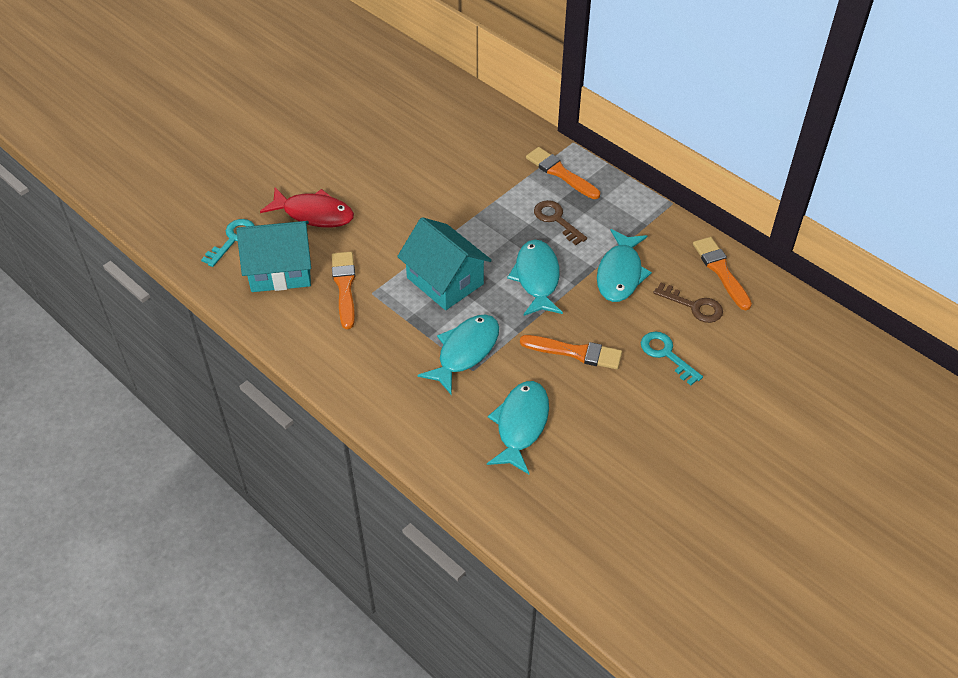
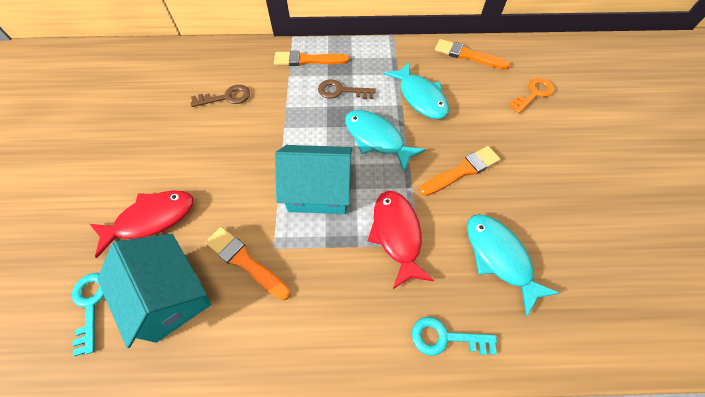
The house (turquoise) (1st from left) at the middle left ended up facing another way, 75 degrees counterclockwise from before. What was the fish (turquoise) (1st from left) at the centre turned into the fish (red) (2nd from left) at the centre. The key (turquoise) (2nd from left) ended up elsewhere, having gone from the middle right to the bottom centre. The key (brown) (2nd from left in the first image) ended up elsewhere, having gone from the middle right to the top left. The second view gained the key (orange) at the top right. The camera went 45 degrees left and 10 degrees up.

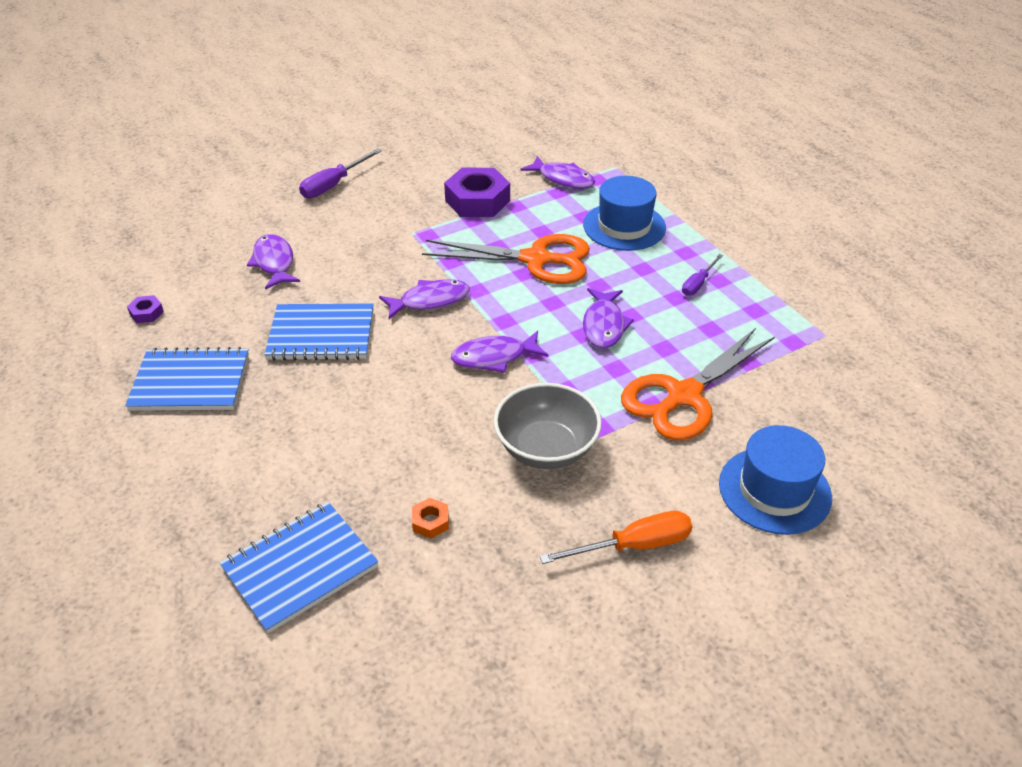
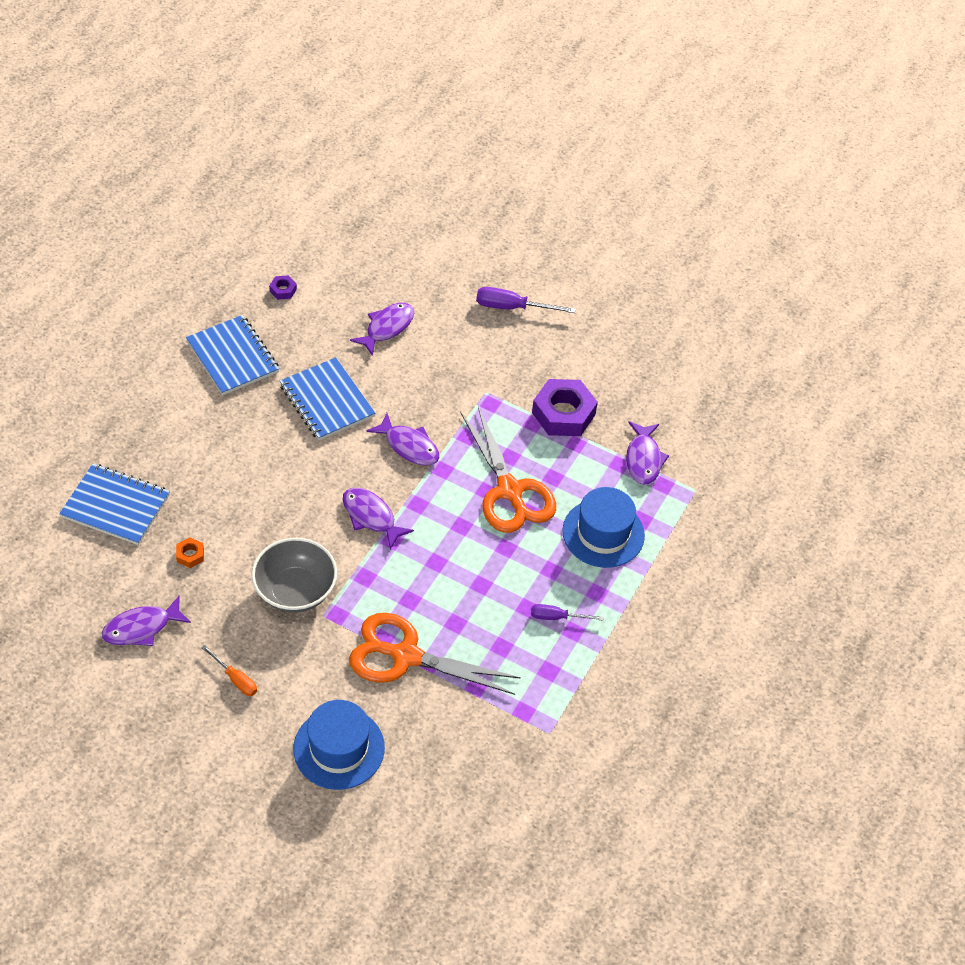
The size of the screwdriver (orange) at the bottom centre changed by a factor of 0.64. The fish (purple) (5th from left in the first image) ended up elsewhere, having gone from the centre to the middle left. The camera went 55 degrees right and 10 degrees up.

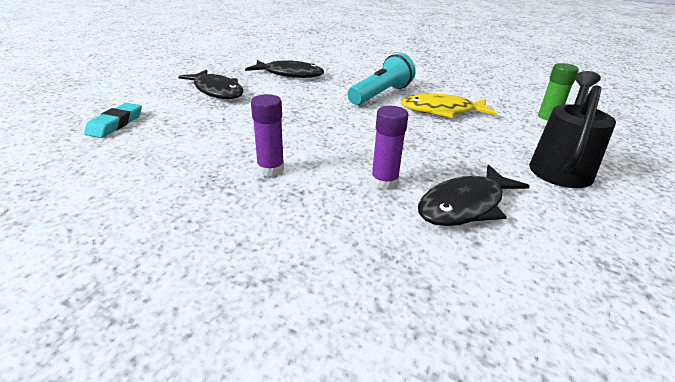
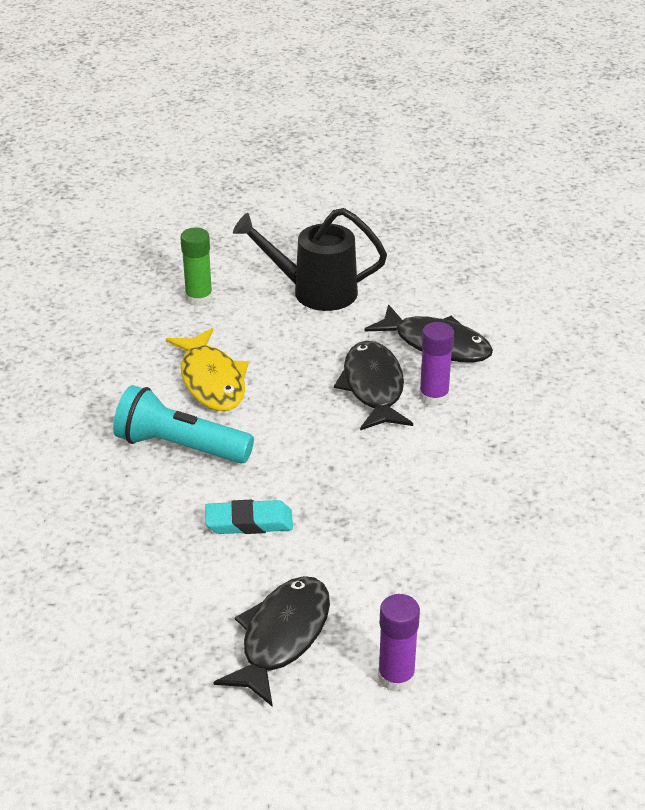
The eraser (turquoise) ended up elsewhere, having gone from the top left to the centre. The fish (black) (2nd from left) ended up elsewhere, having gone from the top centre to the centre. The glue stick (purple) (1st from left) ended up elsewhere, having gone from the centre to the bottom centre. The camera went 110 degrees left and 5 degrees up.

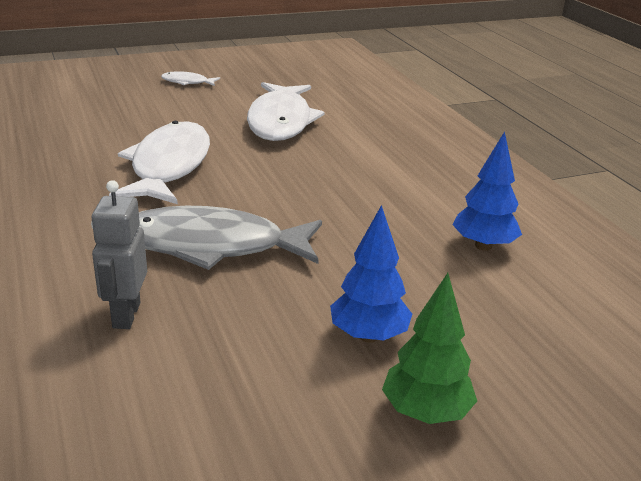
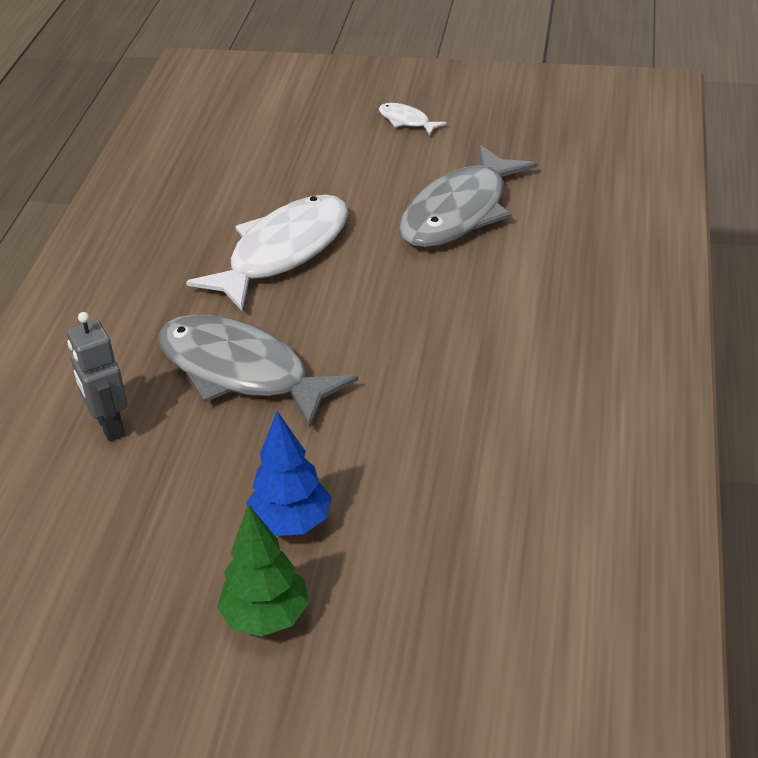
The robot (grey) at the middle left ended up facing another way, 60 degrees counterclockwise from before. What was the fish (white) (3rd from left) at the top centre turned into the fish (grey) (2nd from left) at the top centre. The second view lost the tree (blue) (2nd from left) at the middle right. The camera went 35 degrees right and 10 degrees up.

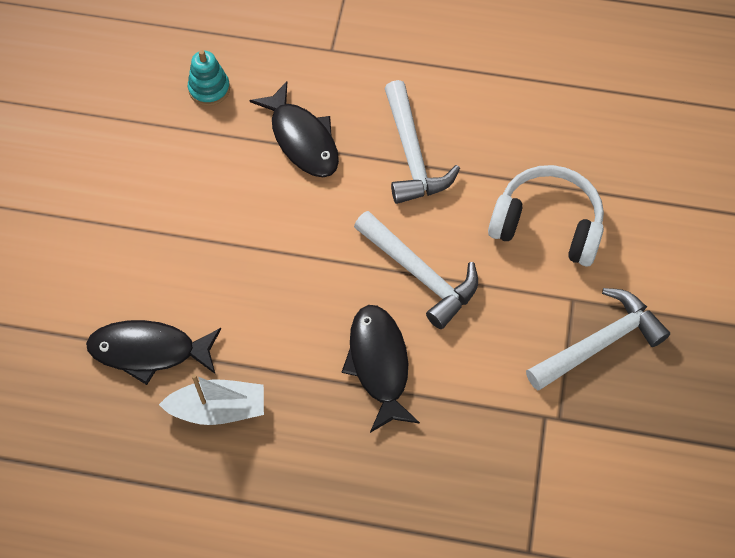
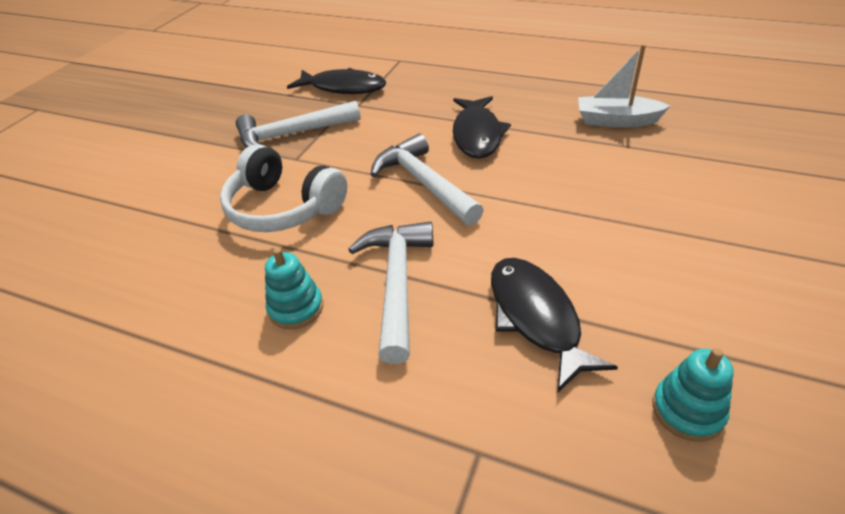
The fish (black) (1st from left) ended up elsewhere, having gone from the middle left to the top centre. The second view gained the stacking toy (turquoise) (1st from left) at the centre. The camera went 165 degrees left and 20 degrees down.

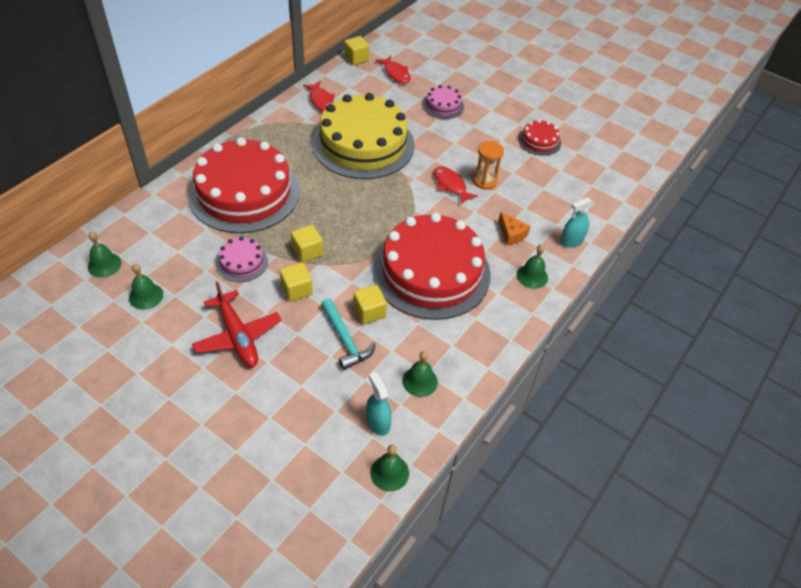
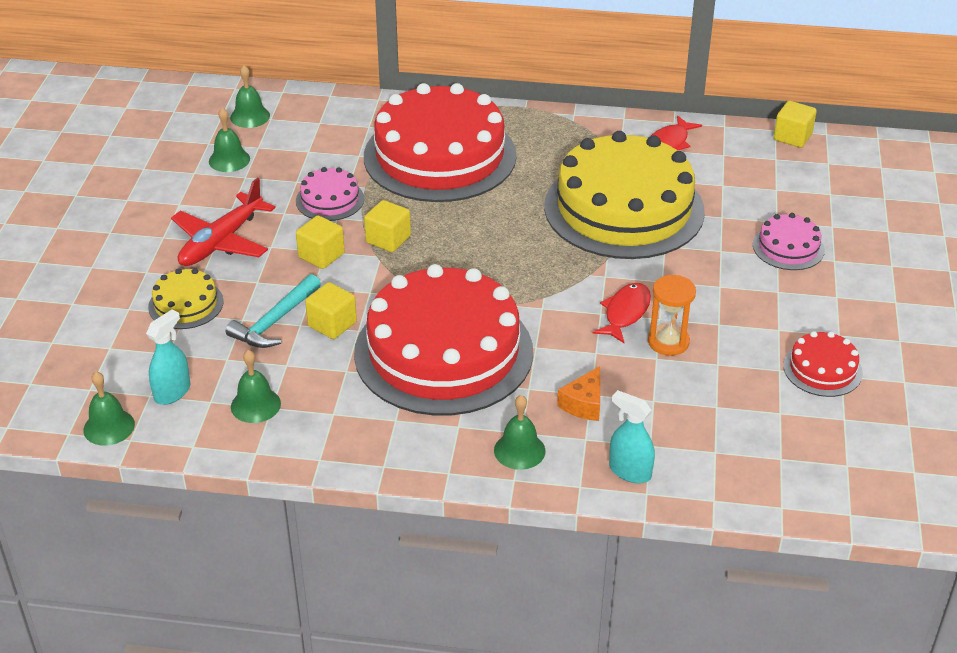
The second view lost the fish (red) (2nd from left) at the top centre. The second view gained the cake (yellow) (1st from left) at the middle left. The camera went 65 degrees right and 10 degrees down.

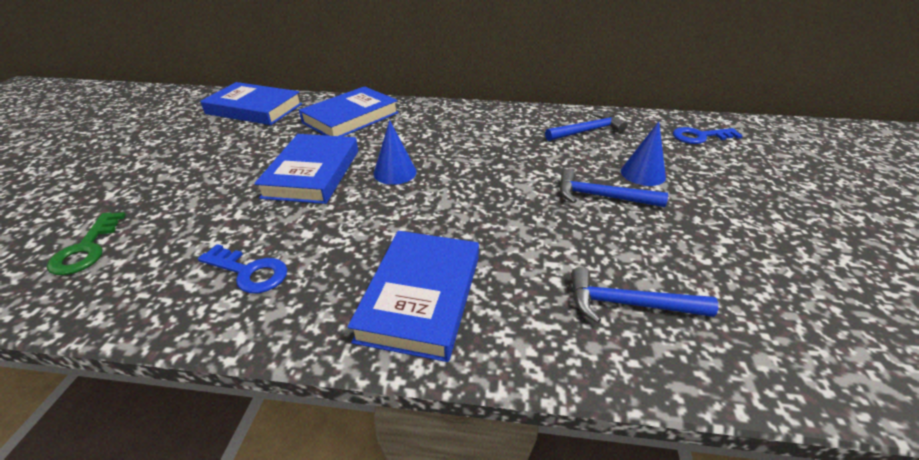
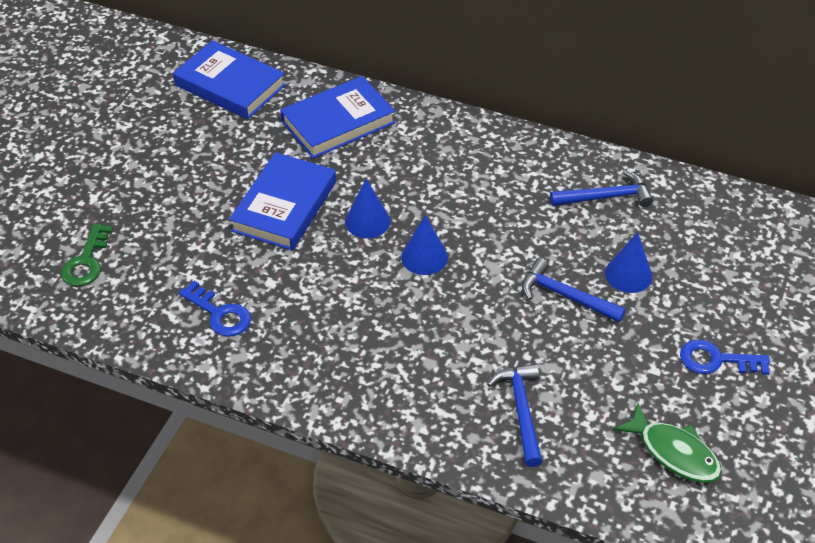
The second view lost the book (blue) (4th from left) at the centre. The hammer (blue) (3rd from left in the first image) at the middle right ended up facing another way, 60 degrees clockwise from before. The key (blue) (2nd from left) ended up elsewhere, having gone from the top right to the middle right. The second view gained the cone (blue) (2nd from left) at the centre. The second view gained the fish (green) at the bottom right. The camera went 15 degrees right and 10 degrees up.

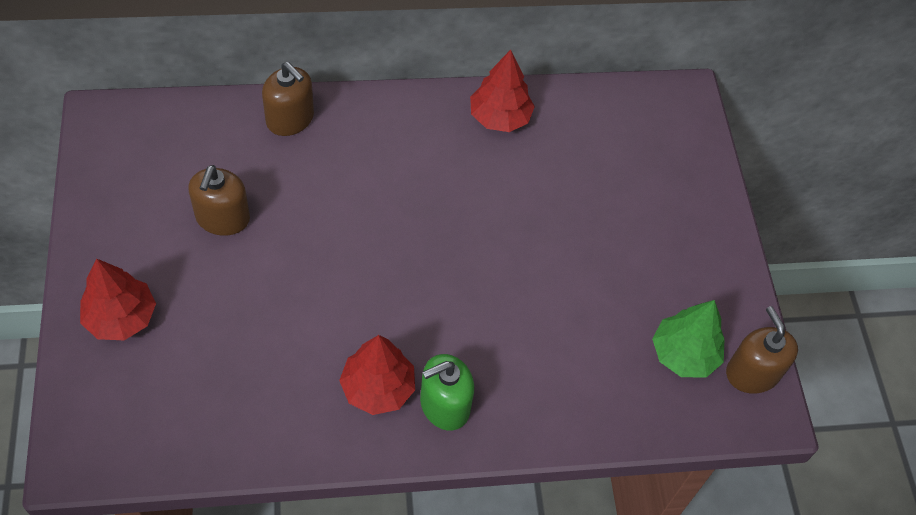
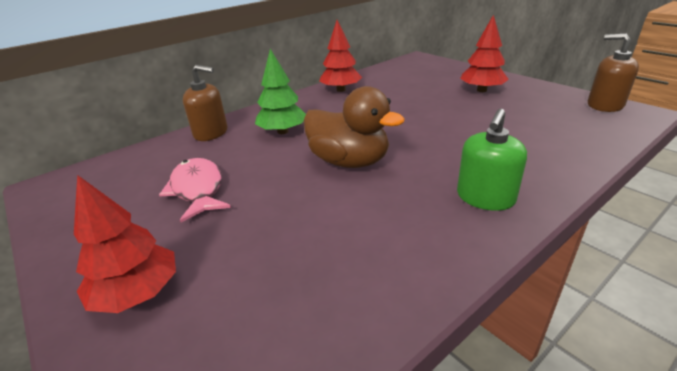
Where the soap dispenser (brown) (1st from left) stood at the middle left, the fish (pink) came to stand at the middle left. The tree (red) (2nd from left in the first image) ended up elsewhere, having gone from the bottom centre to the top right. The tree (green) ended up elsewhere, having gone from the middle right to the top centre. The second view gained the duck (brown) at the centre. The camera went 25 degrees left and 25 degrees down.

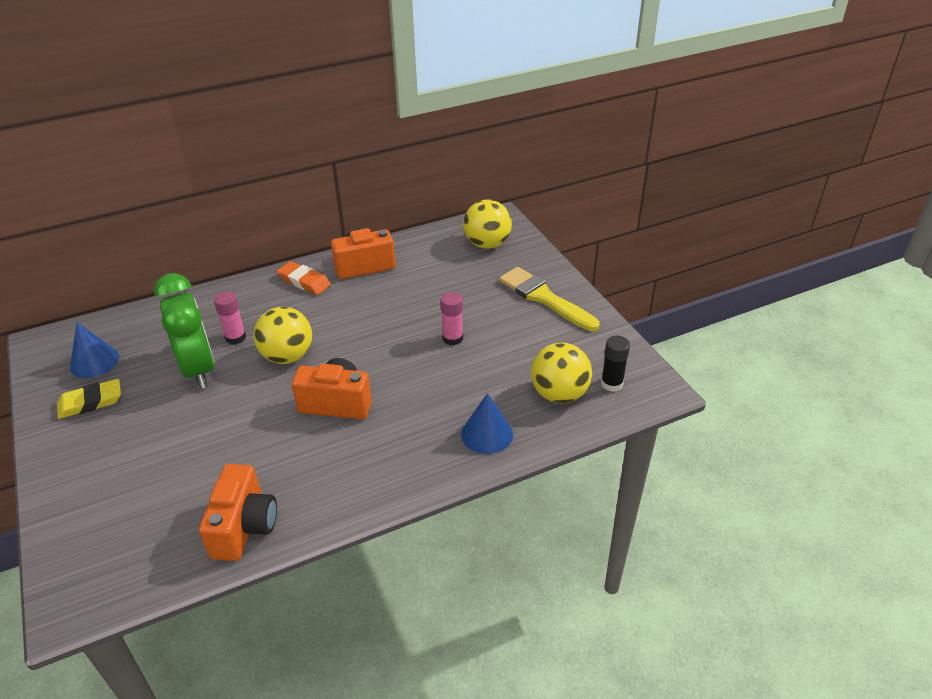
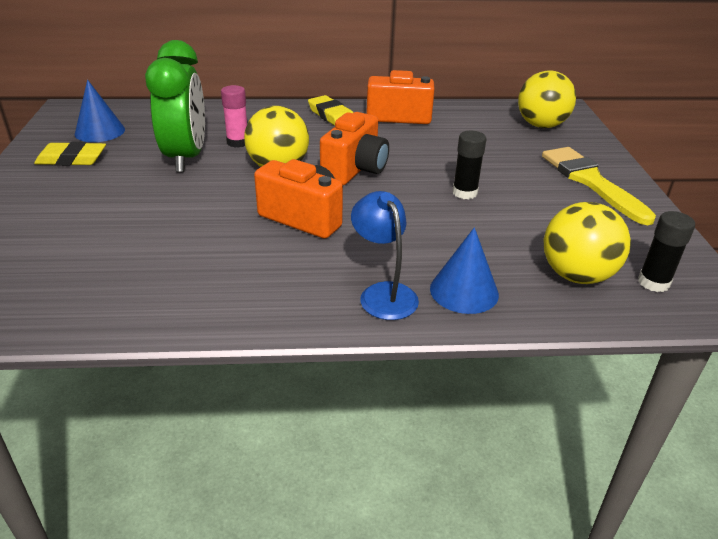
The camera (orange) (1st from left in the first image) ended up elsewhere, having gone from the bottom left to the top centre. What was the eraser (orange) at the middle left turned into the eraser (yellow) (2nd from left) at the top centre. What was the glue stick (pink) (2nd from left) at the centre turned into the glue stick (black) (1st from left) at the top centre. The second view gained the lamp (blue) at the centre. The camera went 20 degrees right and 5 degrees down.

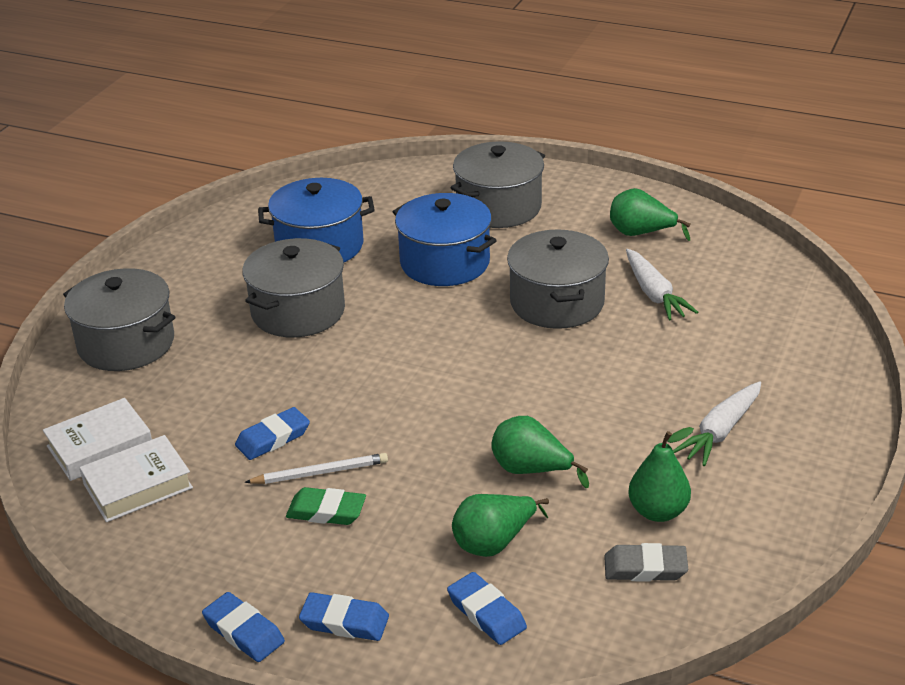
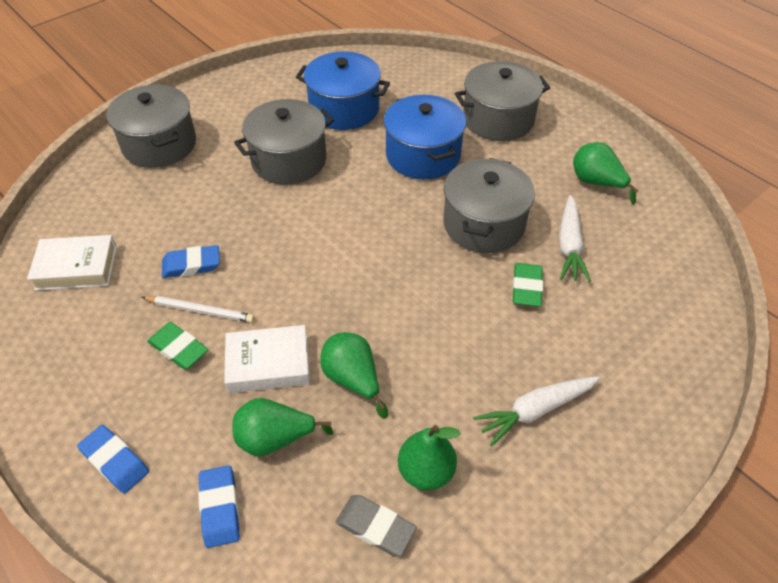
The book (white) (1st from left in the first image) ended up elsewhere, having gone from the middle left to the centre. The second view lost the eraser (blue) (1st from left) at the bottom left. The second view gained the eraser (green) (2nd from left) at the middle right. The camera went 25 degrees right and 15 degrees up.

